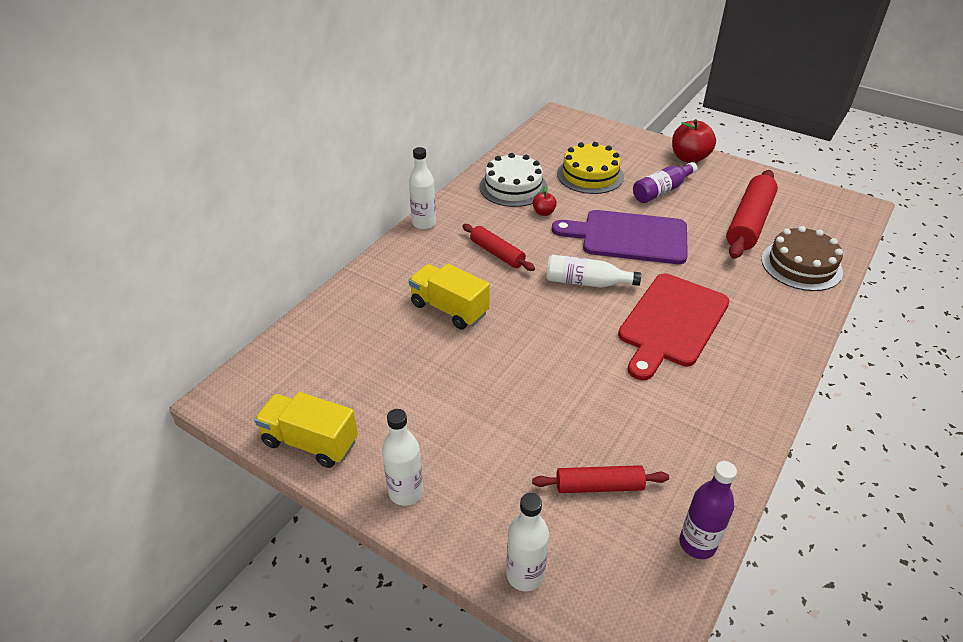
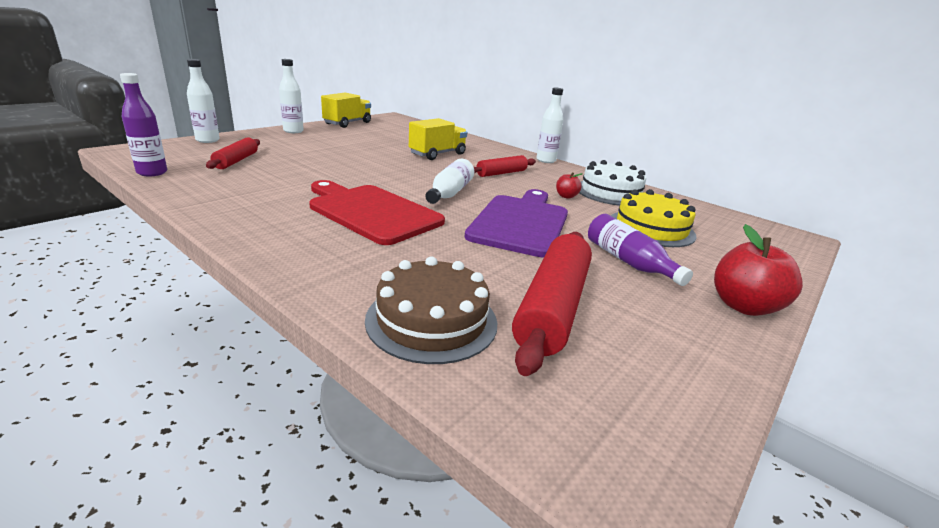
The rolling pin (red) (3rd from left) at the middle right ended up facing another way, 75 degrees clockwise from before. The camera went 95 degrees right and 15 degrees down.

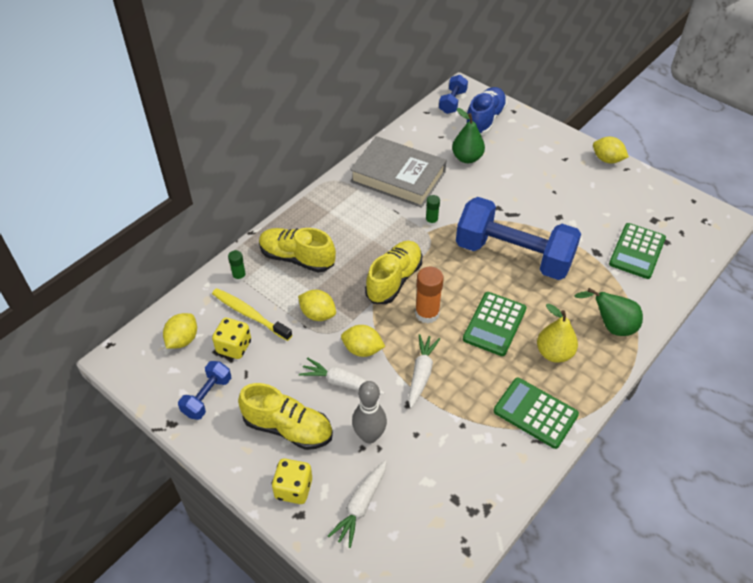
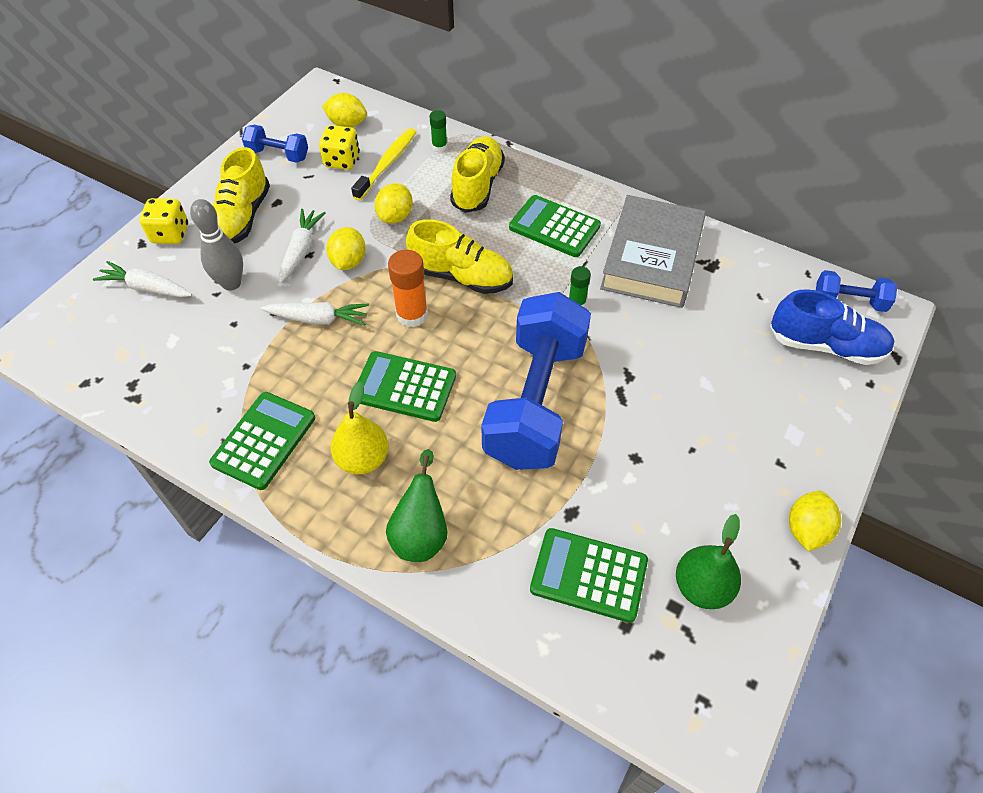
The pear (green) (1st from left in the first image) ended up elsewhere, having gone from the top centre to the bottom right. The second view gained the calculator (green) (3rd from left) at the top centre. The camera went 80 degrees right and 5 degrees up.

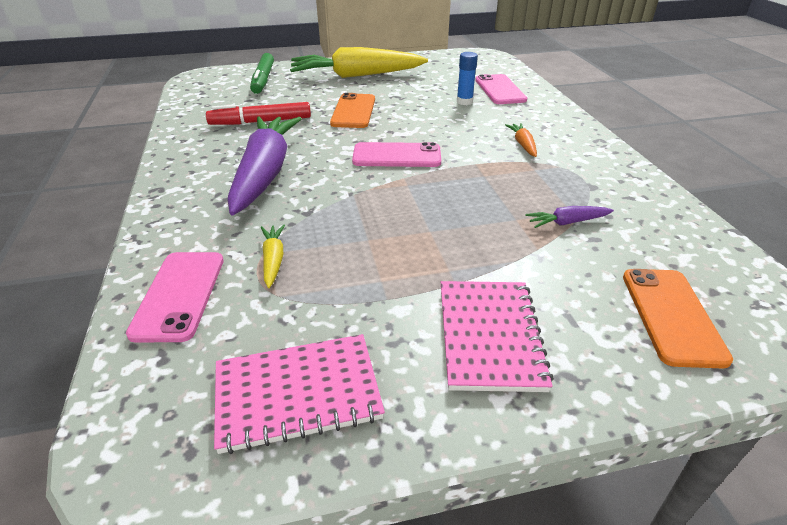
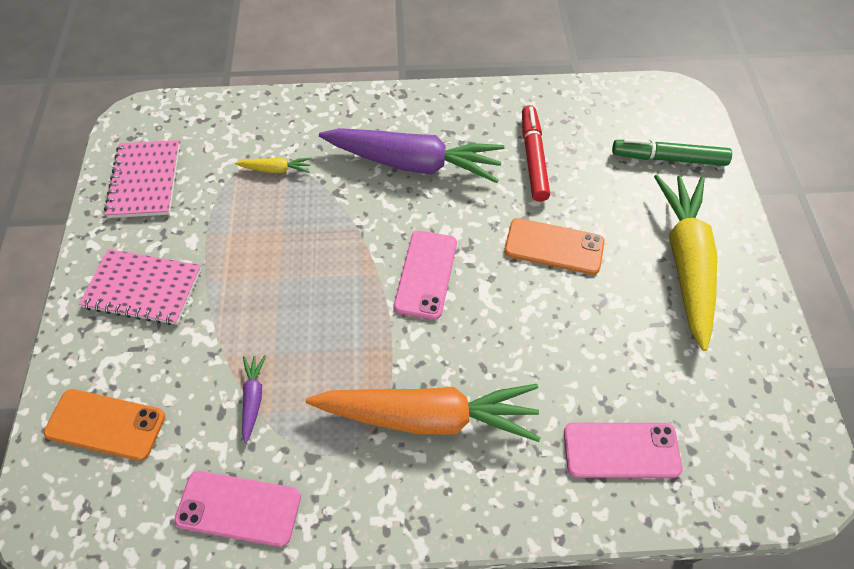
The phone (pink) (1st from left) ended up elsewhere, having gone from the middle left to the bottom left. The second view lost the glue stick (blue) at the top centre. The size of the carrot (orange) at the top centre changed by a factor of 2.45. The camera went 100 degrees right and 20 degrees up.

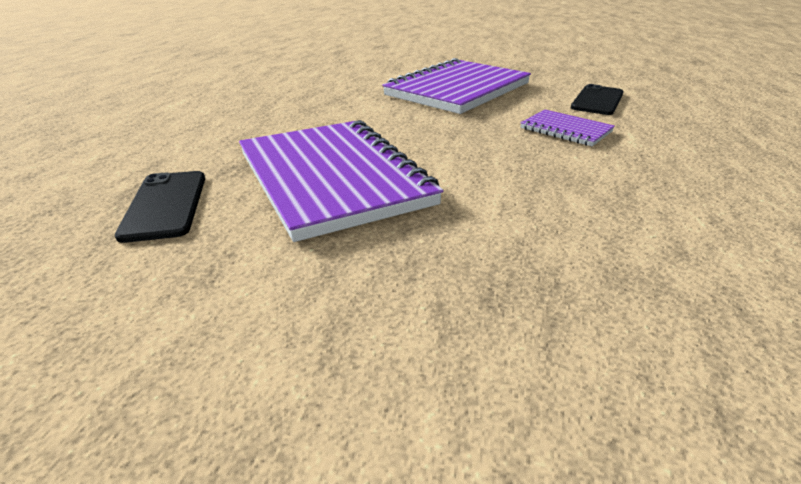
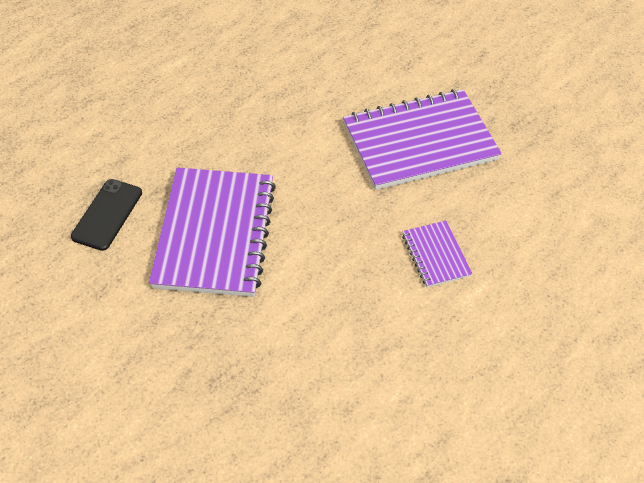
The second view lost the phone (black) (2nd from left) at the top right. The camera went 30 degrees right and 20 degrees up.

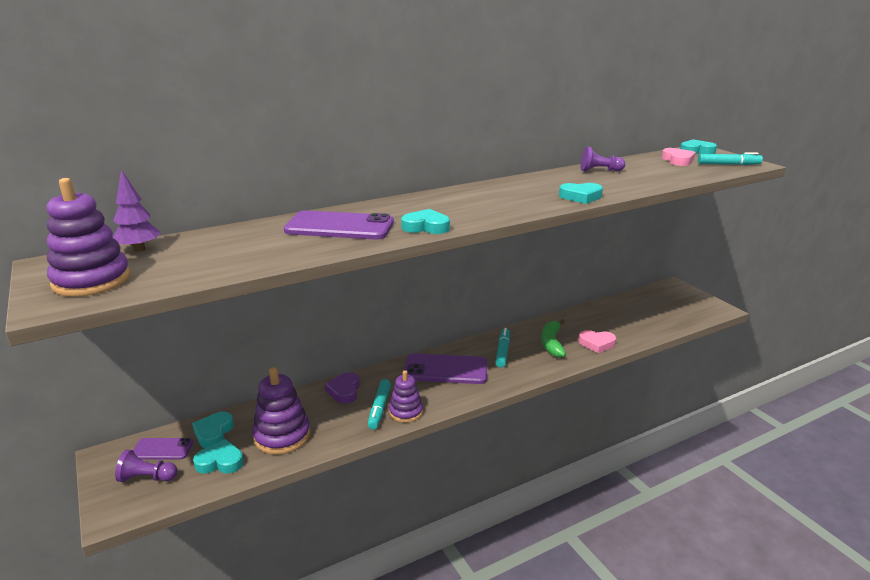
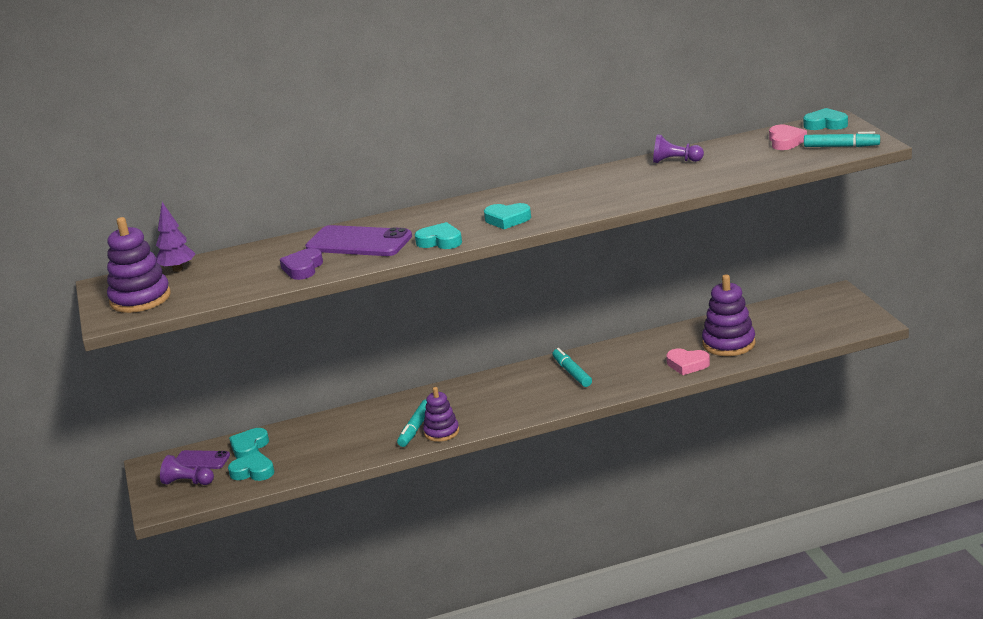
The stacking toy (purple) (2nd from left in the first image) ended up elsewhere, having gone from the bottom left to the middle right. The heart (purple) ended up elsewhere, having gone from the bottom centre to the middle left. The second view lost the phone (purple) (3rd from left) at the centre. The marker (turquoise) (2nd from left) at the centre ended up facing another way, 45 degrees counterclockwise from before. The second view lost the banana (green) at the centre. The heart (turquoise) (4th from left) ended up elsewhere, having gone from the top right to the centre. The camera went 15 degrees right and 0 degrees up.

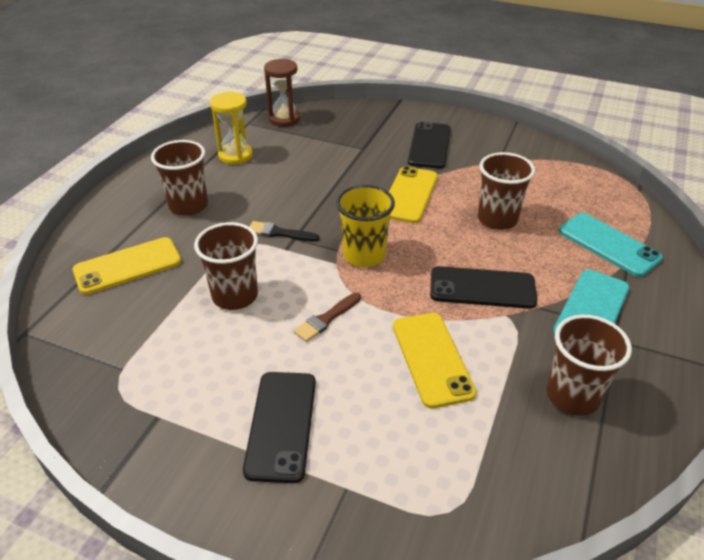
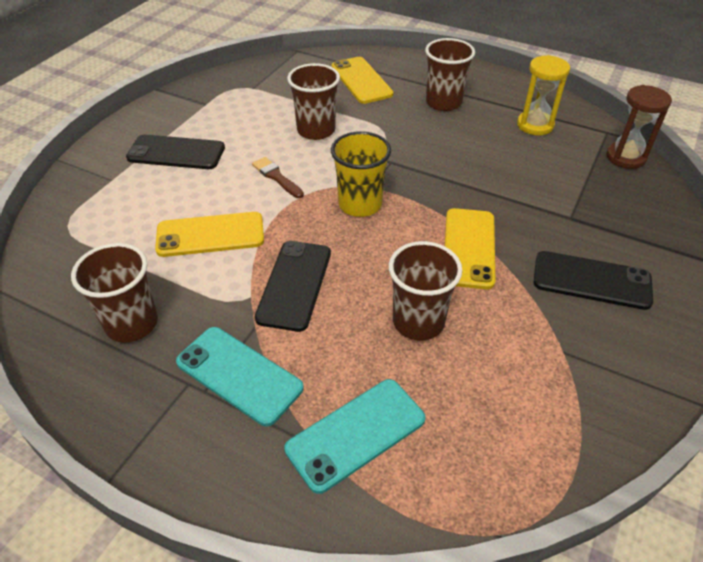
The second view lost the brush (black) at the centre. The phone (yellow) (2nd from left in the first image) at the centre ended up facing another way, 75 degrees clockwise from before. The camera went 95 degrees right and 5 degrees up.

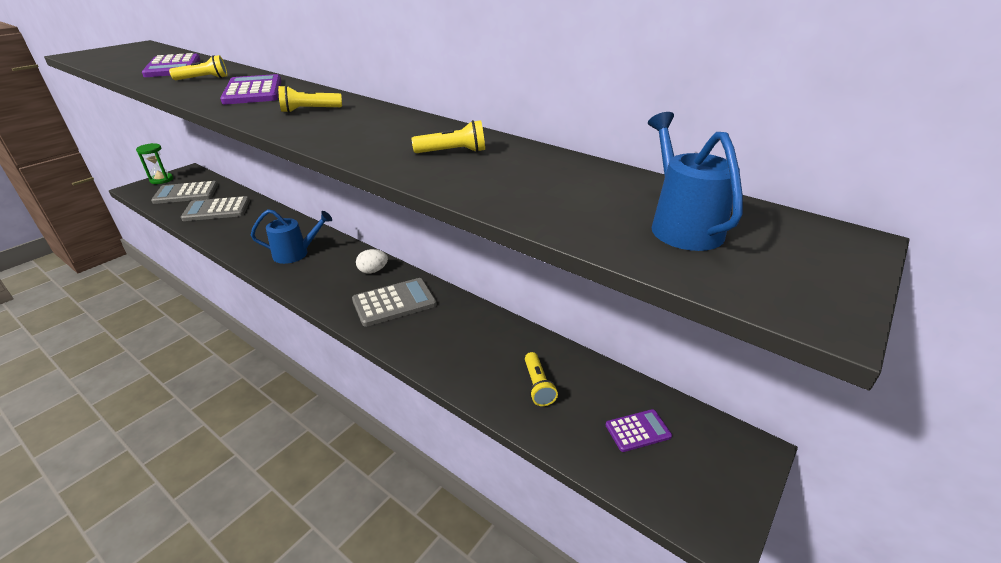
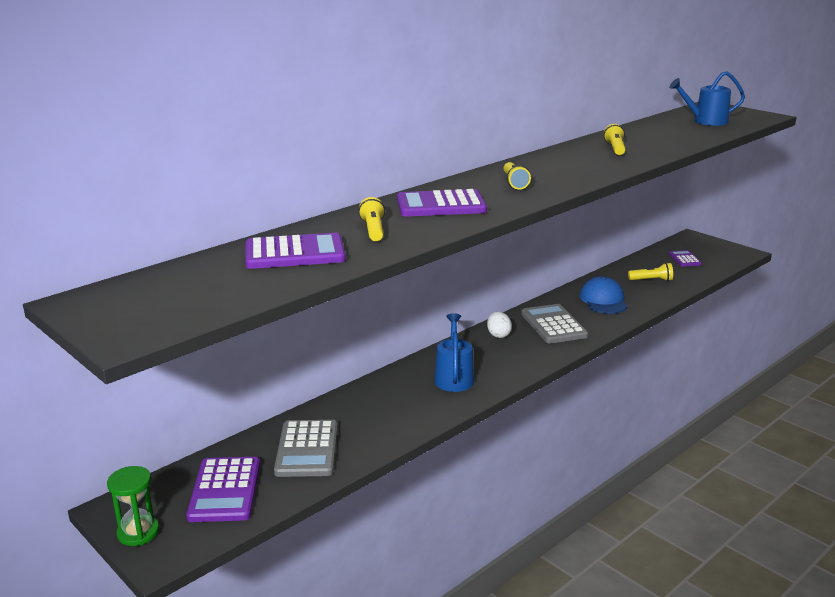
What was the calculator (grey) (1st from left) at the middle left turned into the calculator (purple) (1st from left) at the bottom left. The second view gained the cap (blue) at the middle right. The camera went 80 degrees left and 10 degrees down.

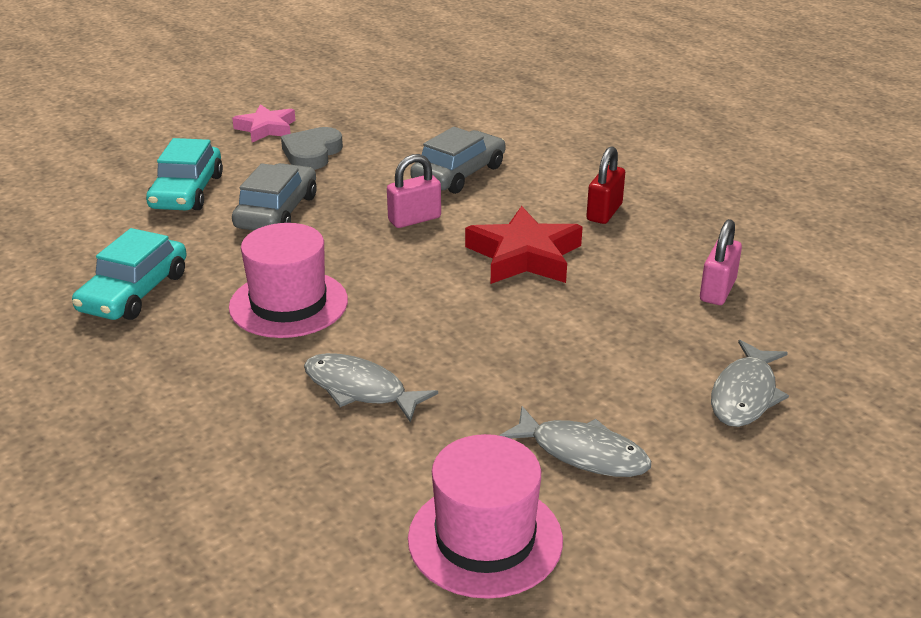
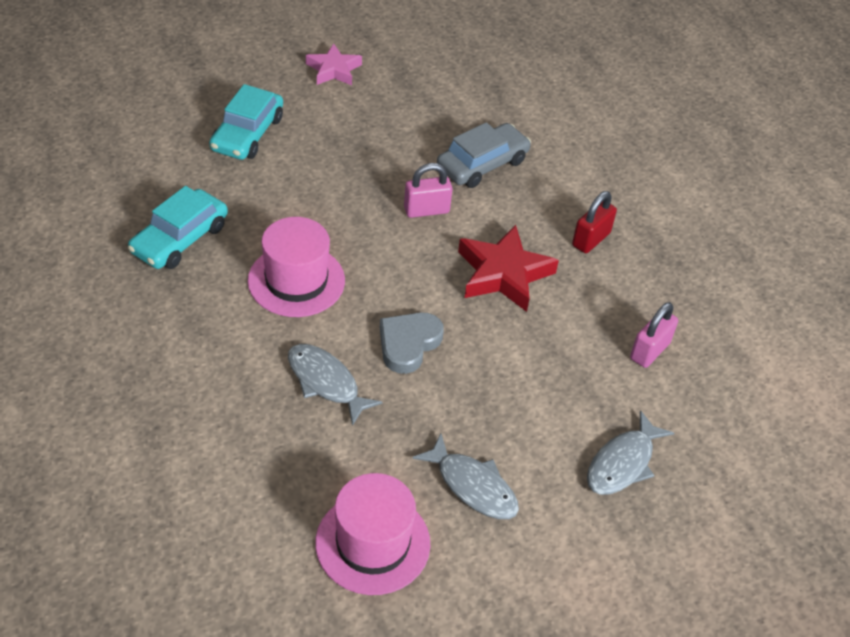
The second view lost the car (grey) (1st from left) at the top left. The heart (grey) ended up elsewhere, having gone from the top centre to the centre. The camera went 10 degrees right and 15 degrees up.

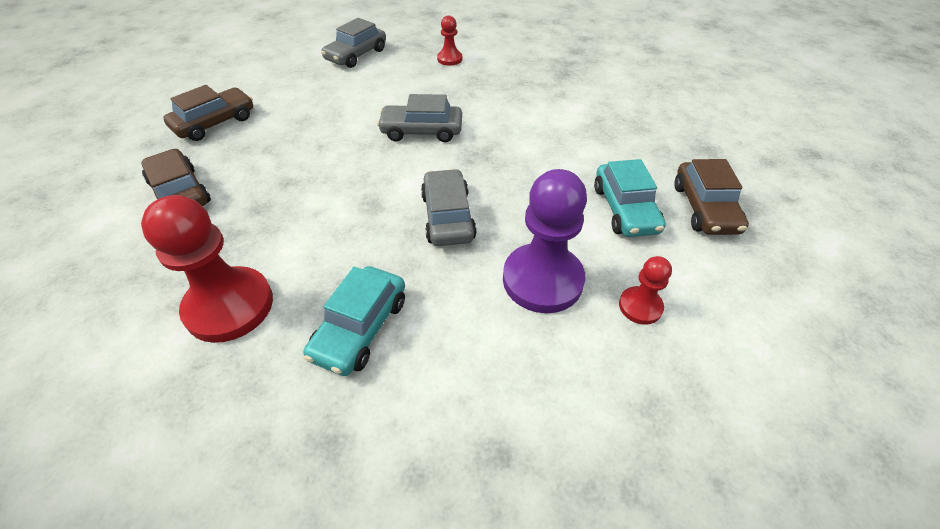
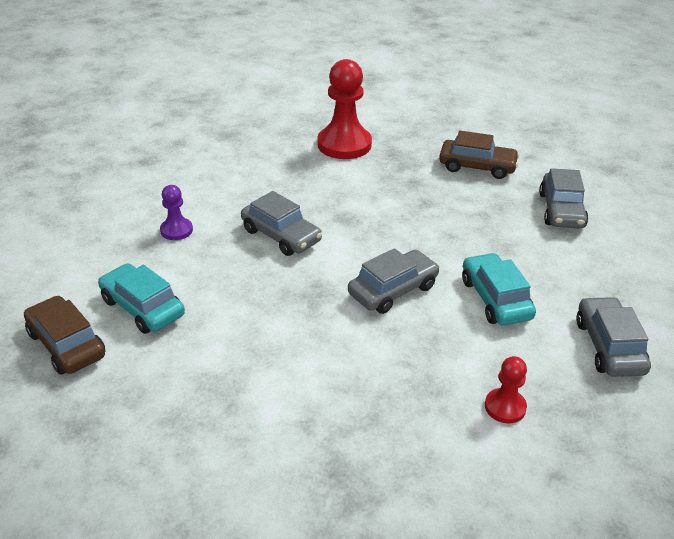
What was the car (brown) (2nd from left) at the top left turned into the car (grey) (3rd from left) at the middle right. The car (turquoise) (1st from left in the first image) ended up elsewhere, having gone from the centre to the middle right. The size of the pawn (purple) at the centre changed by a factor of 0.50. The second view lost the pawn (red) (3rd from left) at the middle right. The camera went 140 degrees right and 10 degrees down.

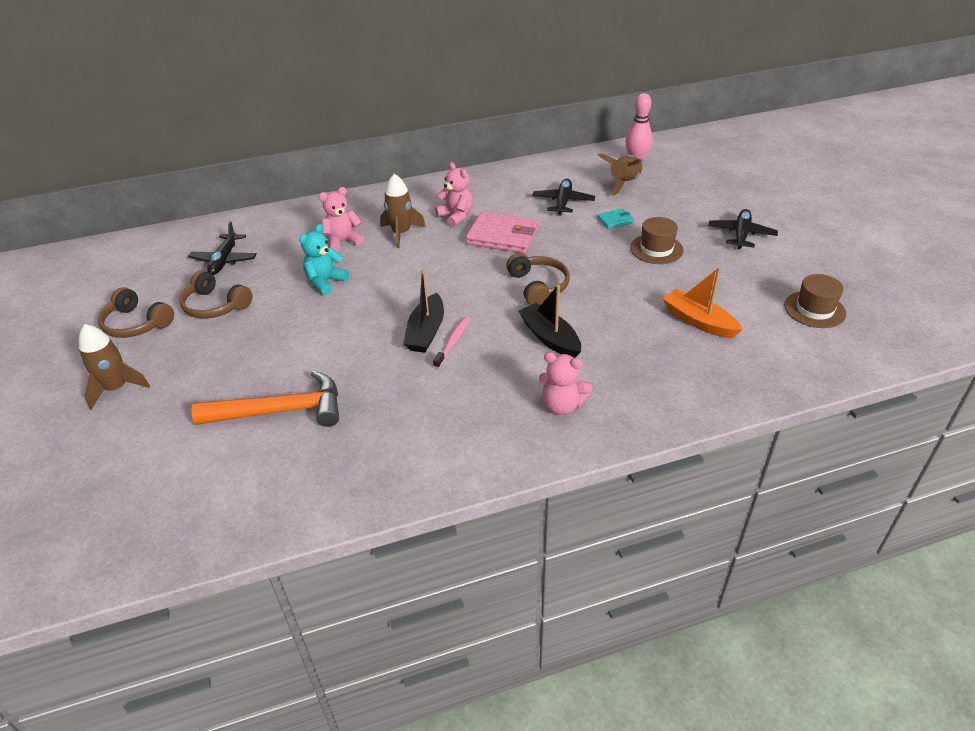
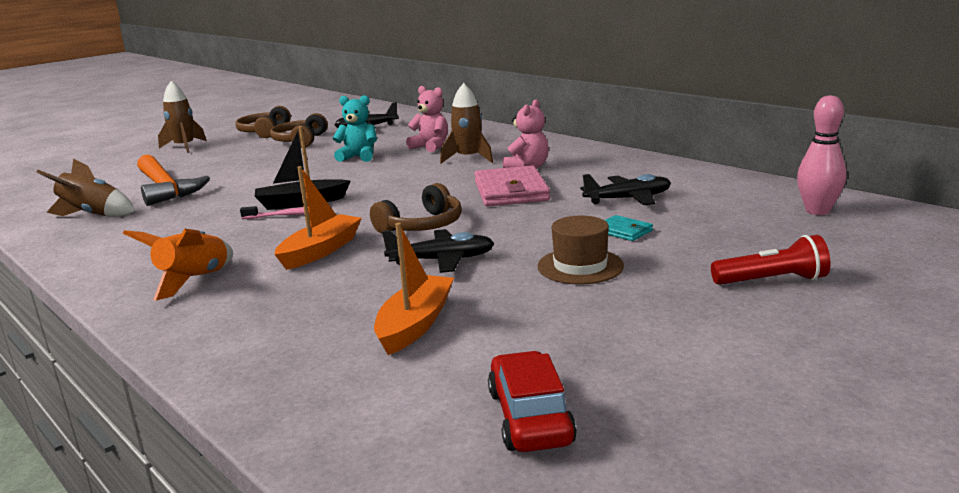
What was the boat (black) (2nd from left) at the centre turned into the boat (orange) (1st from left) at the middle left. Where the teddy bear (pink) (3rd from left) stood at the centre, the rocket (orange) came to stand at the middle left. The rocket (brown) (3rd from left in the first image) ended up elsewhere, having gone from the top centre to the middle left. The plane (black) (3rd from left in the first image) ended up elsewhere, having gone from the top right to the centre. Where the hat (brown) (2nd from left) stood at the middle right, the car (red) came to stand at the bottom centre. The second view gained the flashlight (red) at the middle right. The camera went 65 degrees right and 20 degrees down.

